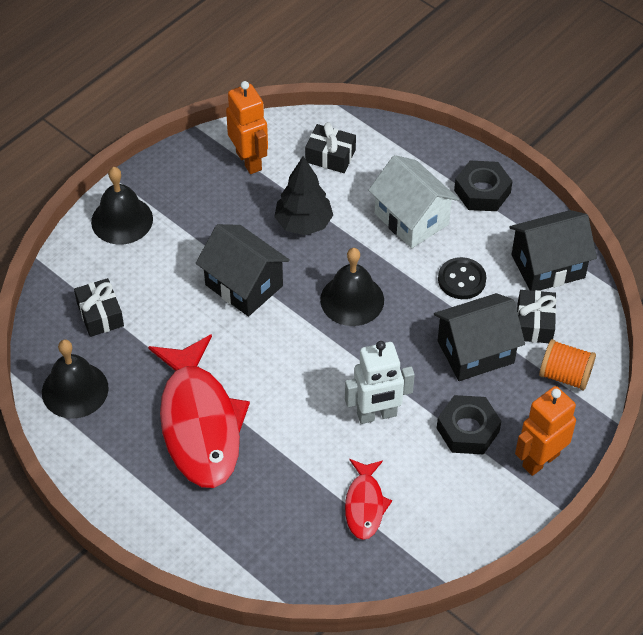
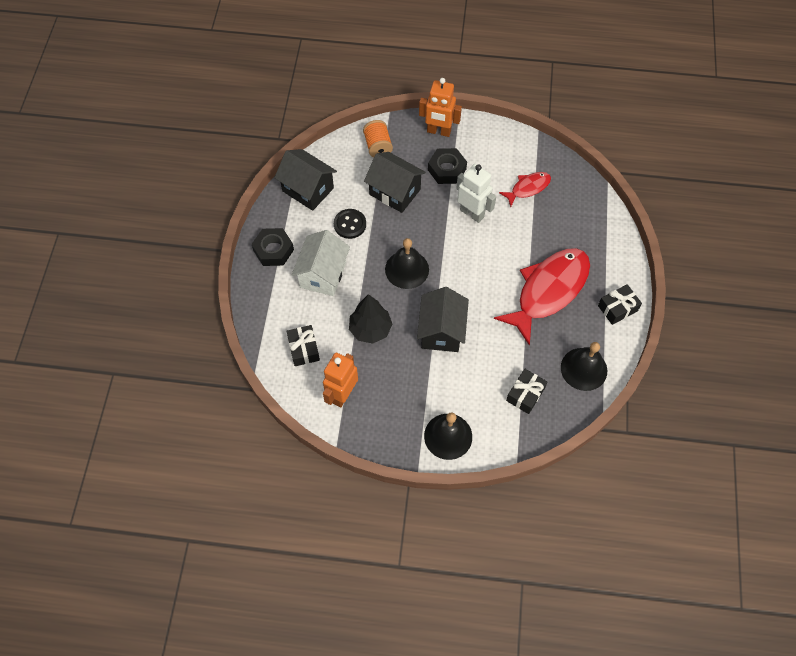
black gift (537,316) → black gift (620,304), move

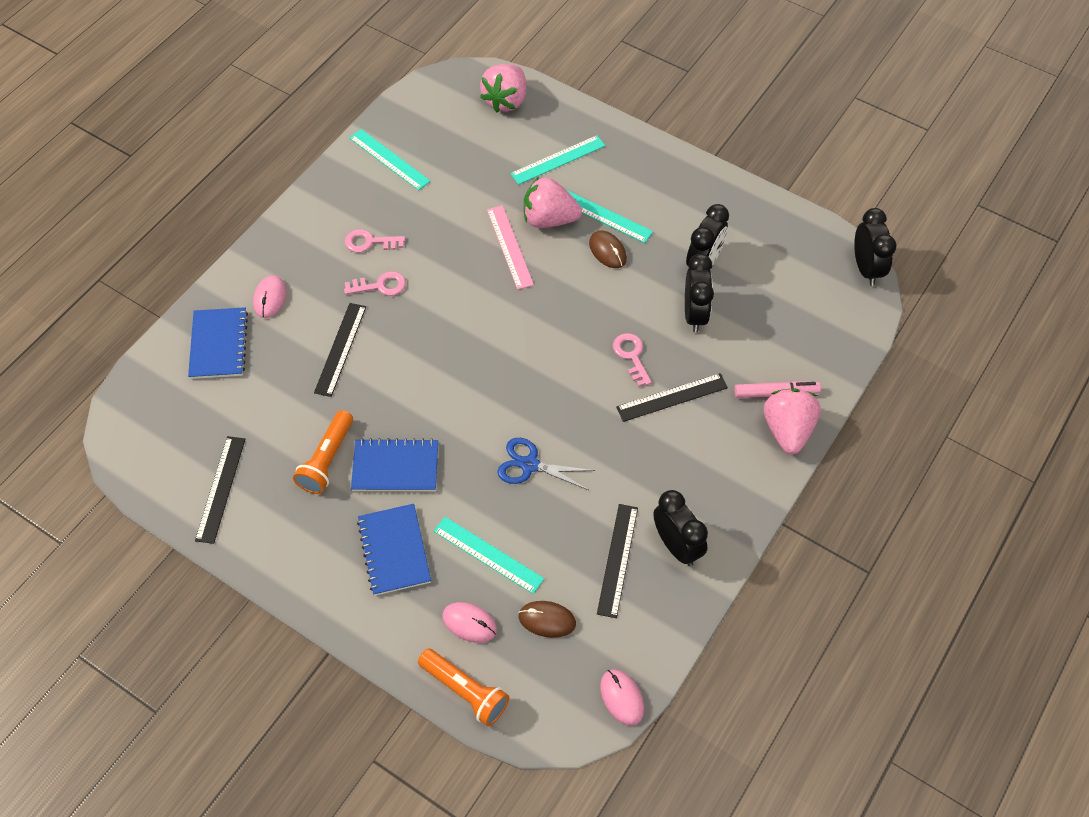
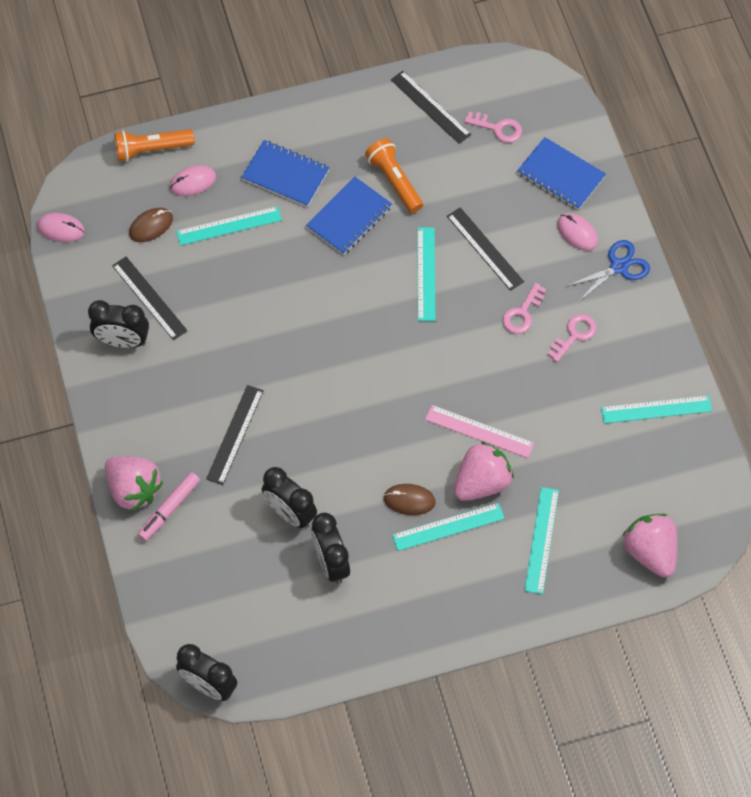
pink key (632,360) → pink key (493,127), move
blue scissors (546,464) → blue scissors (608,271), move
- → turquoise ruler (426,274)

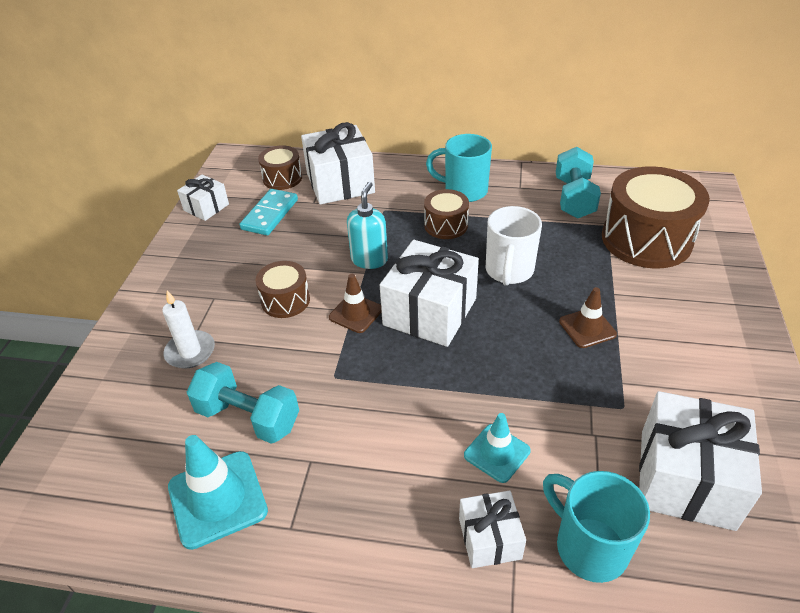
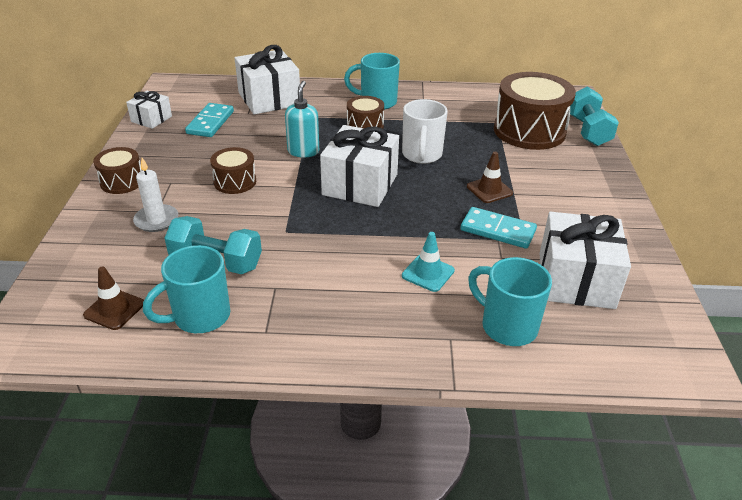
brown drum (280,167) → brown drum (117,170), move
turquoise dumbbell (578,183) → turquoise dumbbell (594,116), move
brown traffic cone (355,303) → brown traffic cone (113,298), move
turquoise traffic cone (218,492) → turquoise mug (187,289)
white gift (492,529) → -
- → turquoise domino (499,228)

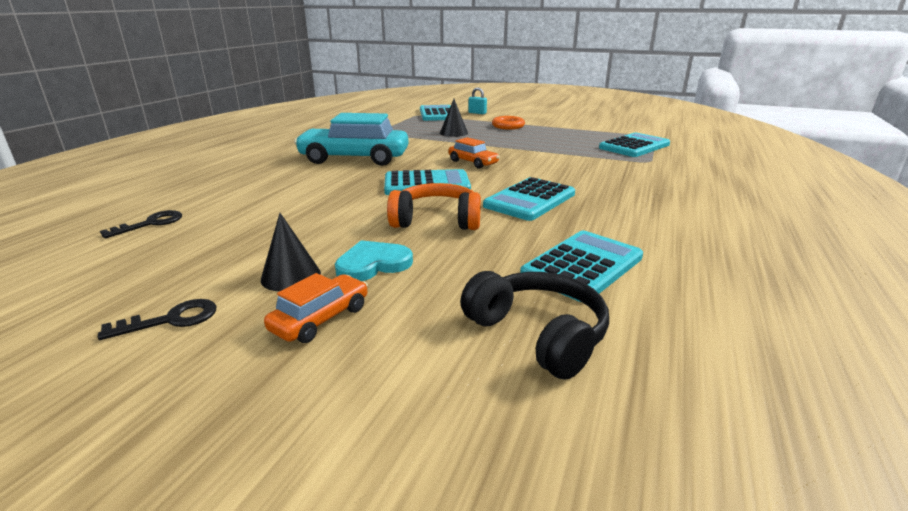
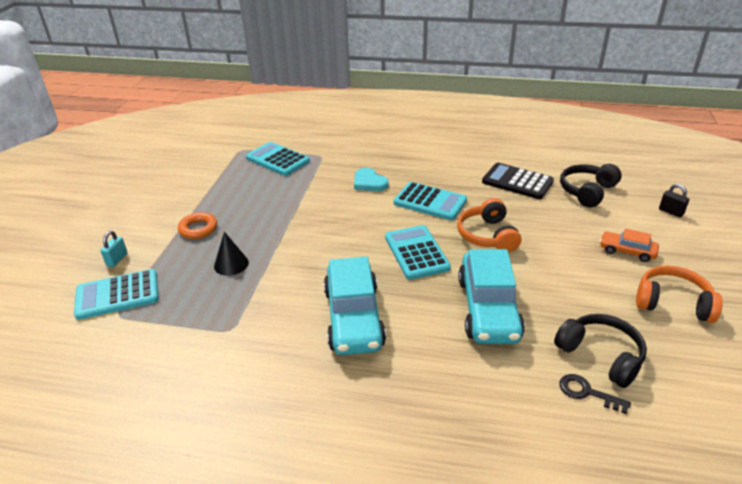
orange car (474,153) → -
black cone (291,252) → -
turquoise calculator (581,266) → black calculator (518,181)
turquoise heart (374,260) → turquoise heart (371,179), move
black key (157,319) → orange headphones (679,294)
- → black padlock (674,200)
- → turquoise car (491,296)
- → black headphones (600,351)

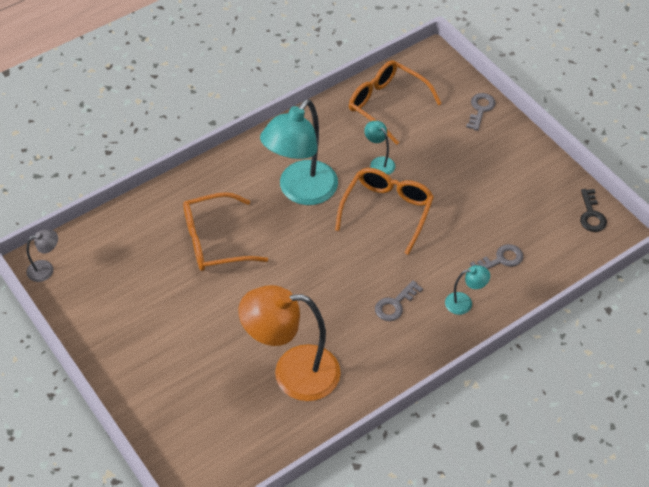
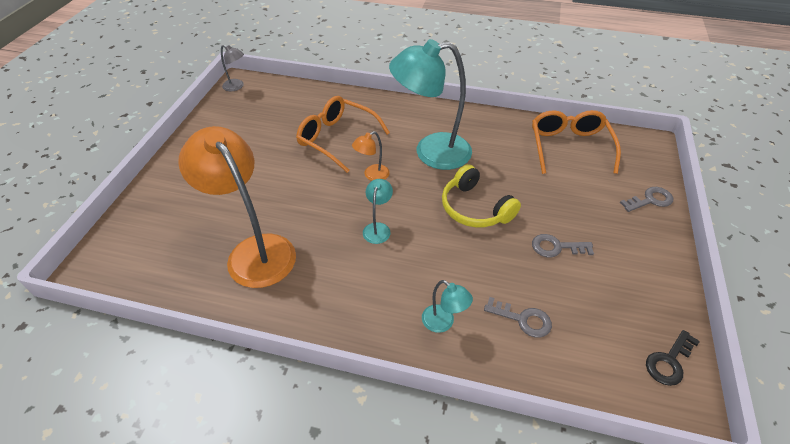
turquoise lamp (379,148) → turquoise lamp (378,211), move
orange glasses (384,211) → yellow headphones (481,195)
grey key (399,300) → grey key (563,245), move
- → orange lamp (371,156)

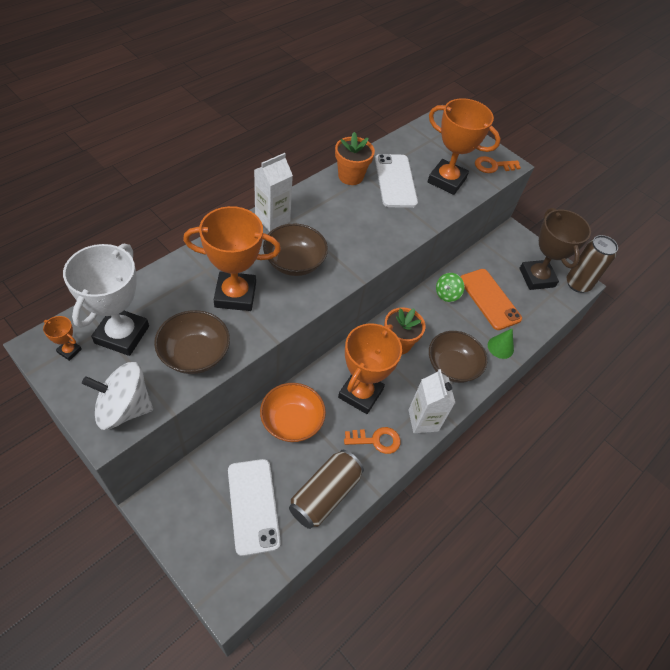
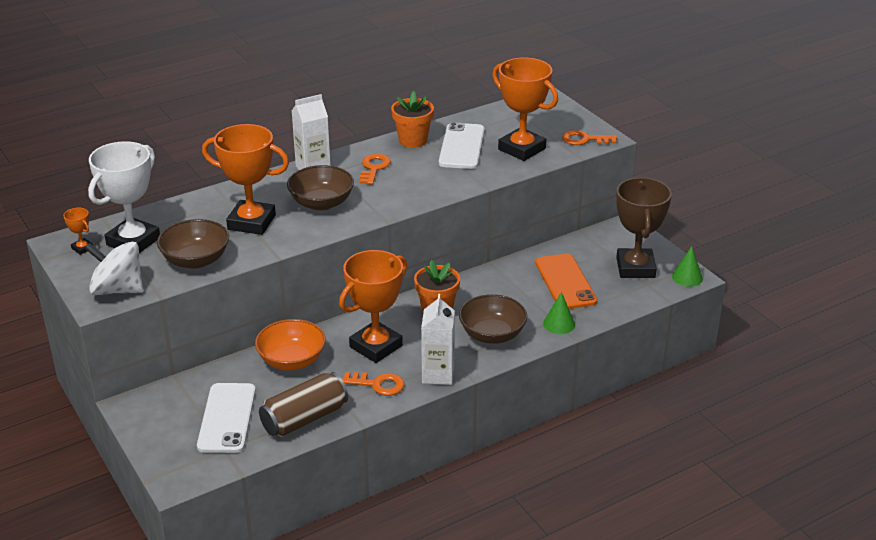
brown can (592,264) → green cone (687,266)
green spinning top (450,287) → -
- → orange key (375,169)

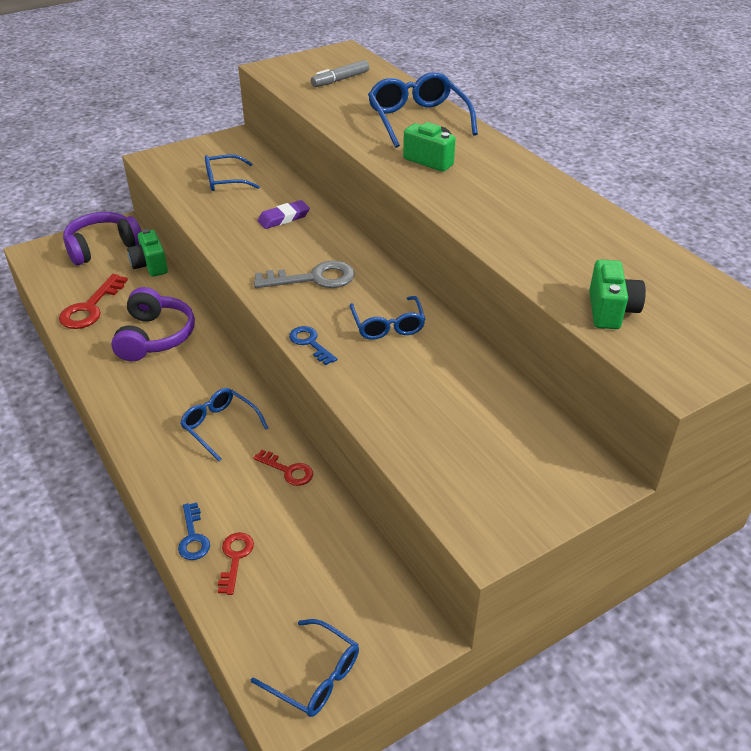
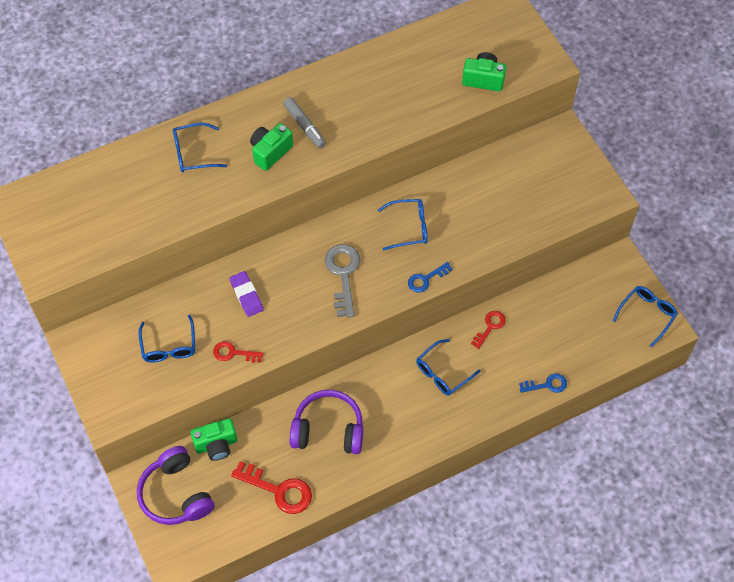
grey marker (340,73) → grey marker (304,122), move
blue glasses (423,110) → blue glasses (200,147), x0.63
red key (236,563) → red key (238,352), move

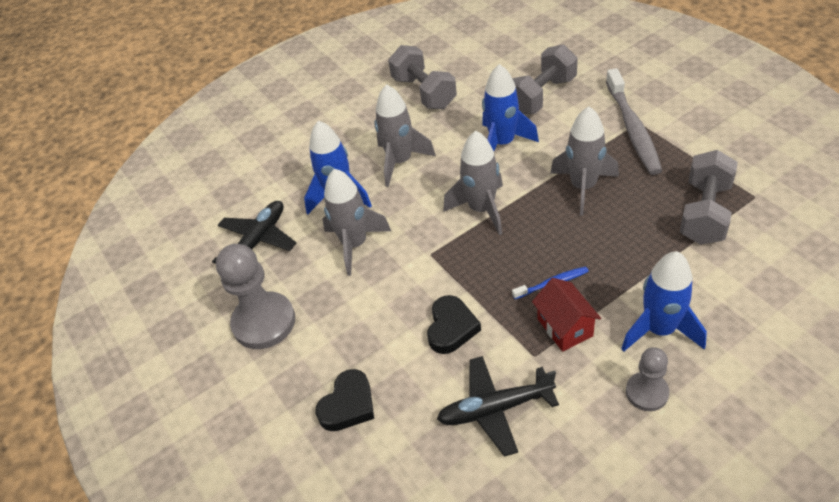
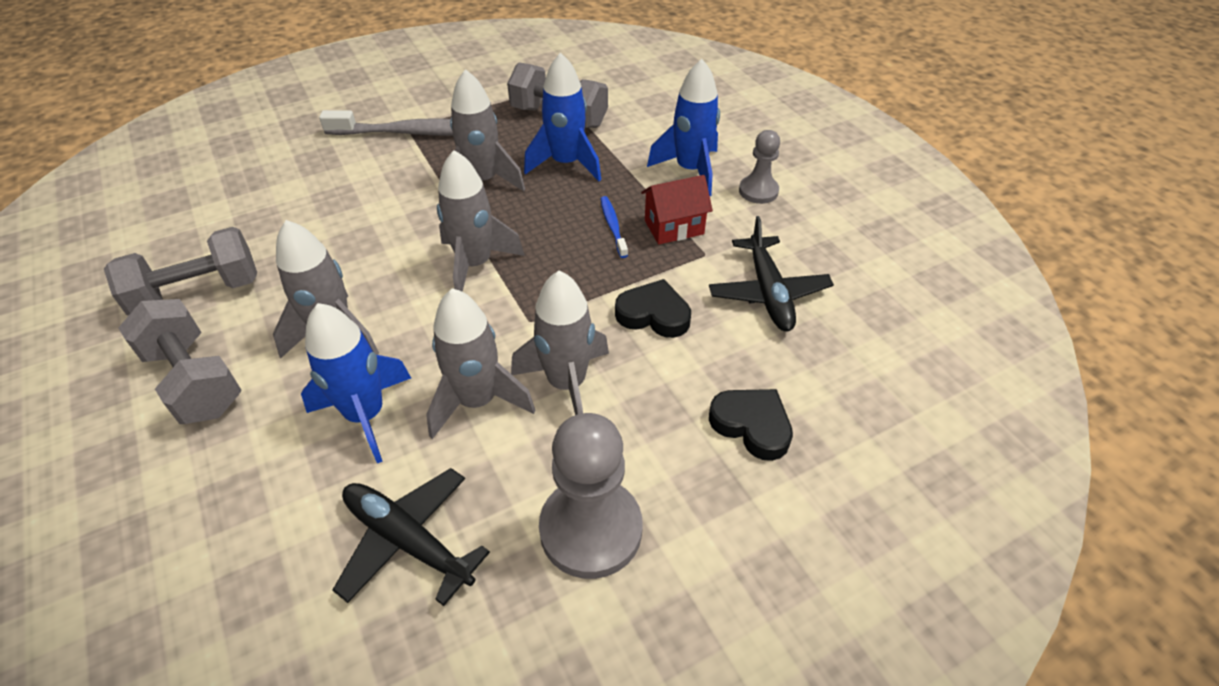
grey dumbbell (545,79) → grey dumbbell (180,361), move
blue rocket (510,107) → blue rocket (562,116), move
- → grey rocket (560,343)

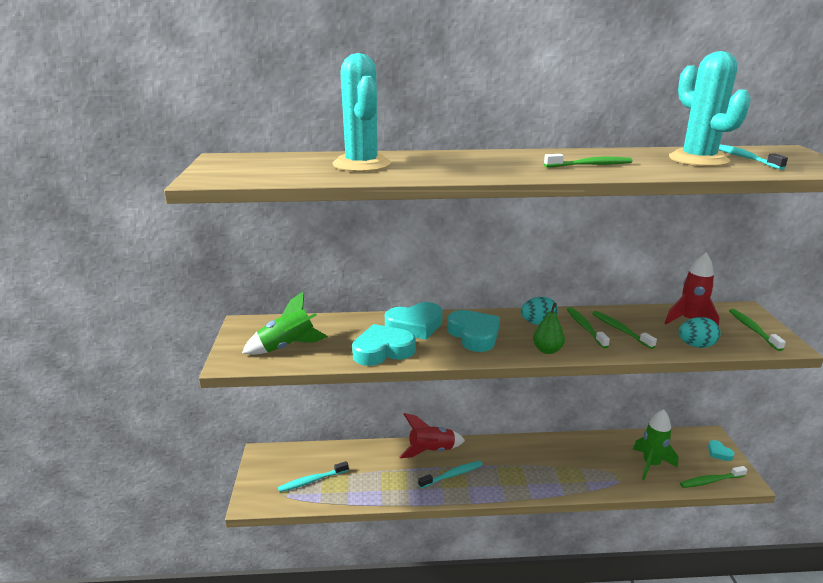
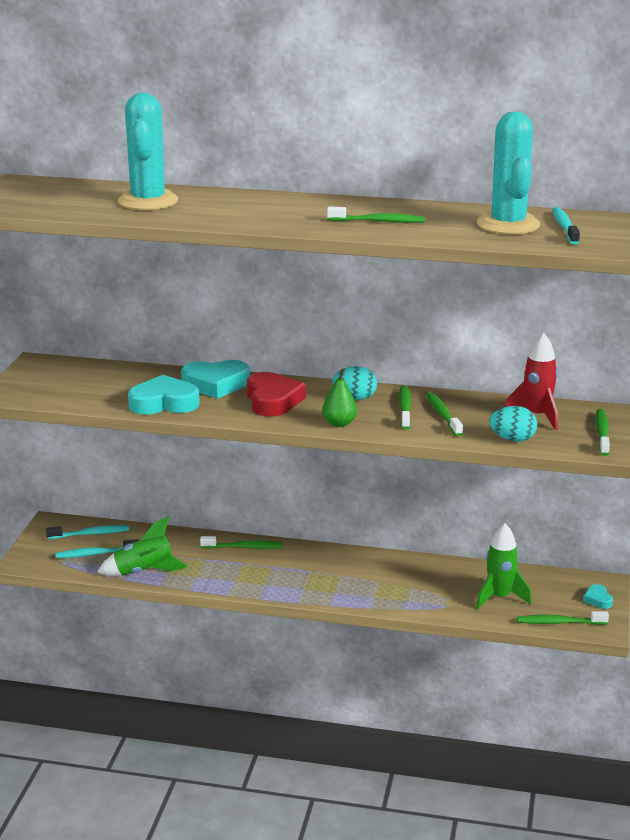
green rocket (285,323) → green rocket (142,546), move
turquoise heart (473,331) → red heart (276,394)
red rocket (432,435) → green toothbrush (241,542)
turquoise toothbrush (450,474) → turquoise toothbrush (87,532), move

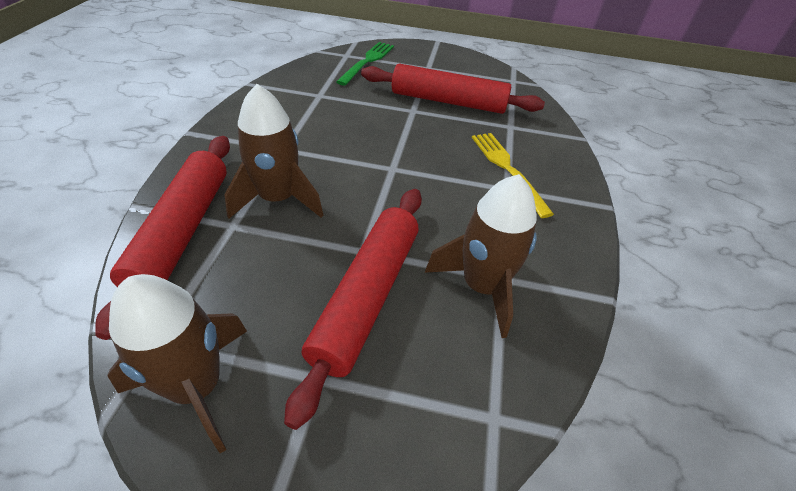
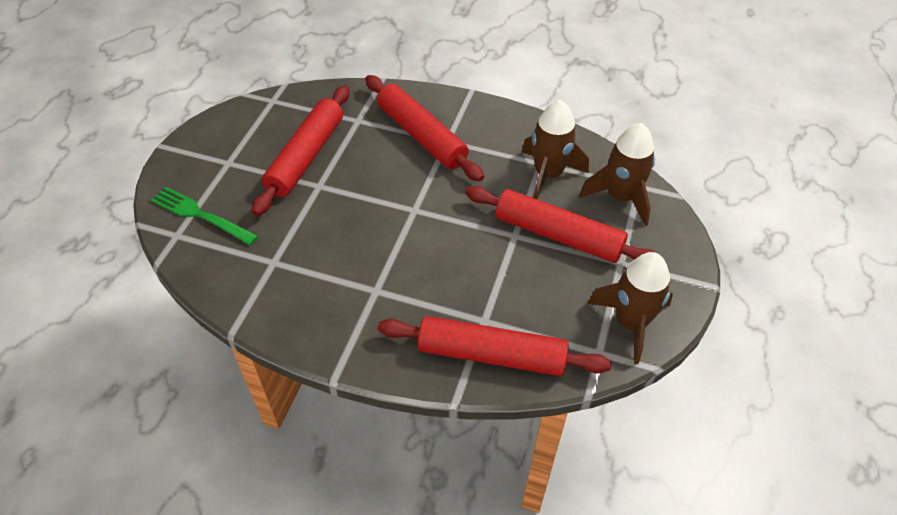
brown rocket (273,151) → brown rocket (617,174), move
yellow fork (513,175) → red rolling pin (424,128)

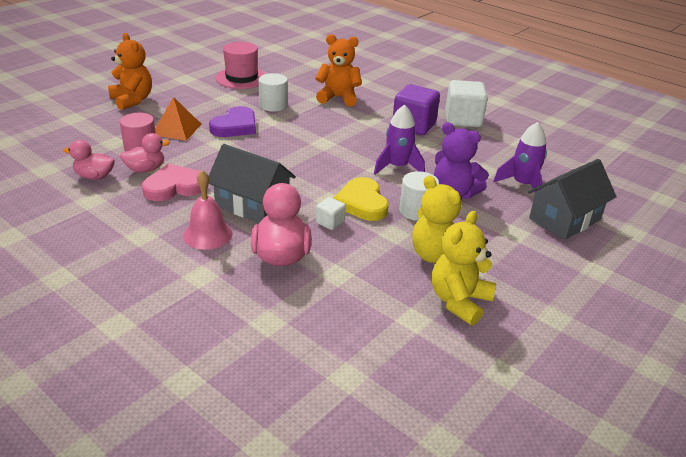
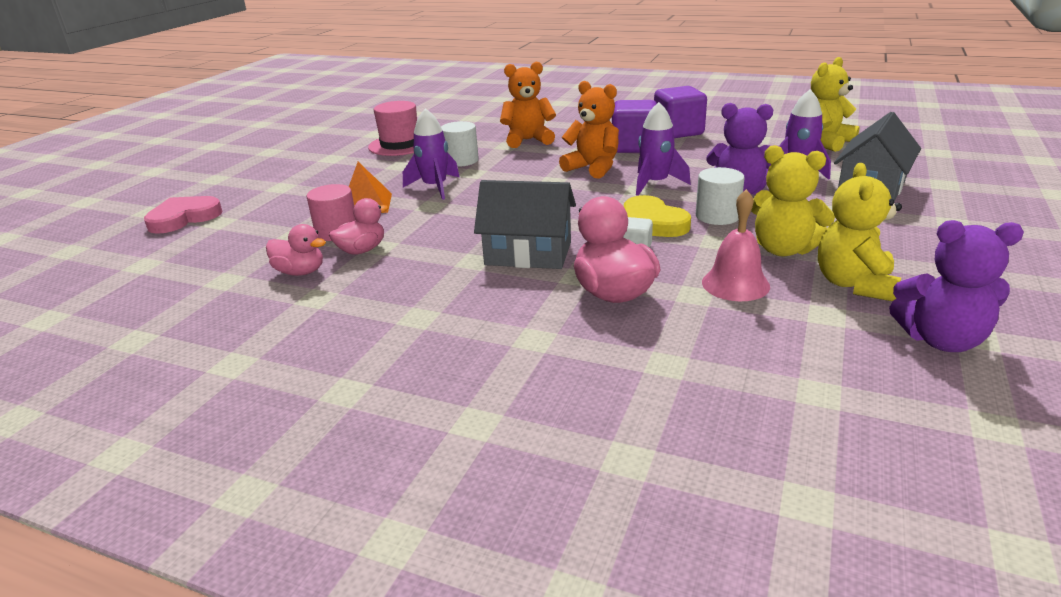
orange teddy bear (130,71) → orange teddy bear (589,130), move
white cube (466,103) → purple cube (680,112)
purple heart (232,121) → purple rocket (431,154)
pink duck (89,160) → pink duck (296,250), 150 degrees counterclockwise
pink heart (171,182) → pink heart (183,215), move
pink bell (208,210) → pink bell (736,245), move
- → yellow teddy bear (835,104)
- → purple teddy bear (956,286)

